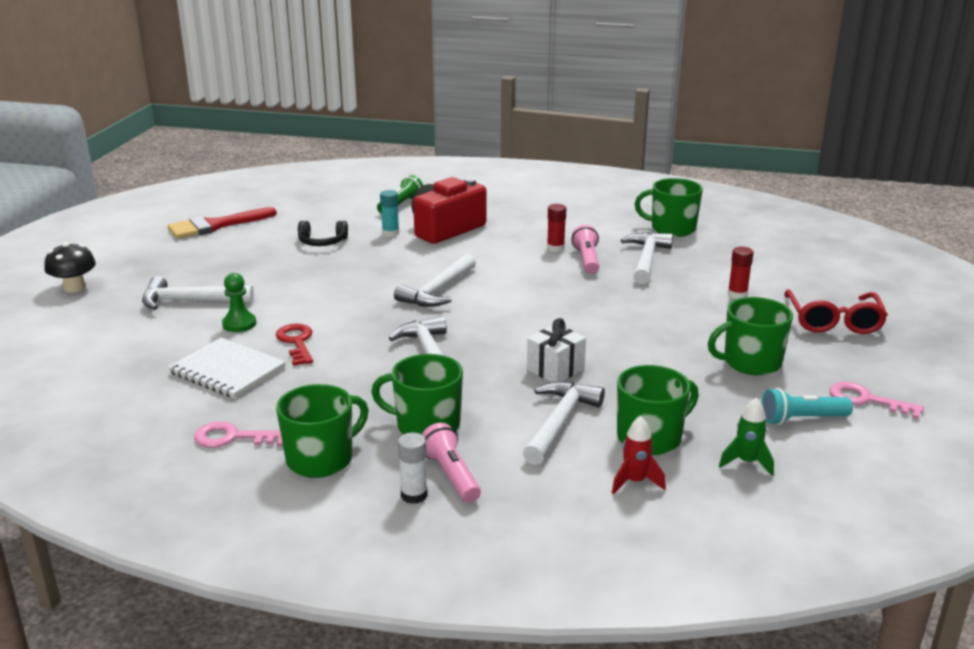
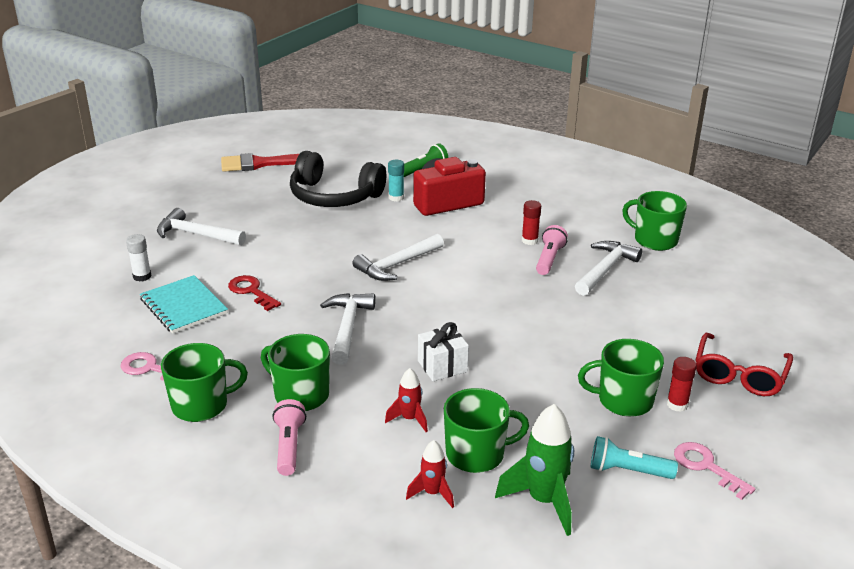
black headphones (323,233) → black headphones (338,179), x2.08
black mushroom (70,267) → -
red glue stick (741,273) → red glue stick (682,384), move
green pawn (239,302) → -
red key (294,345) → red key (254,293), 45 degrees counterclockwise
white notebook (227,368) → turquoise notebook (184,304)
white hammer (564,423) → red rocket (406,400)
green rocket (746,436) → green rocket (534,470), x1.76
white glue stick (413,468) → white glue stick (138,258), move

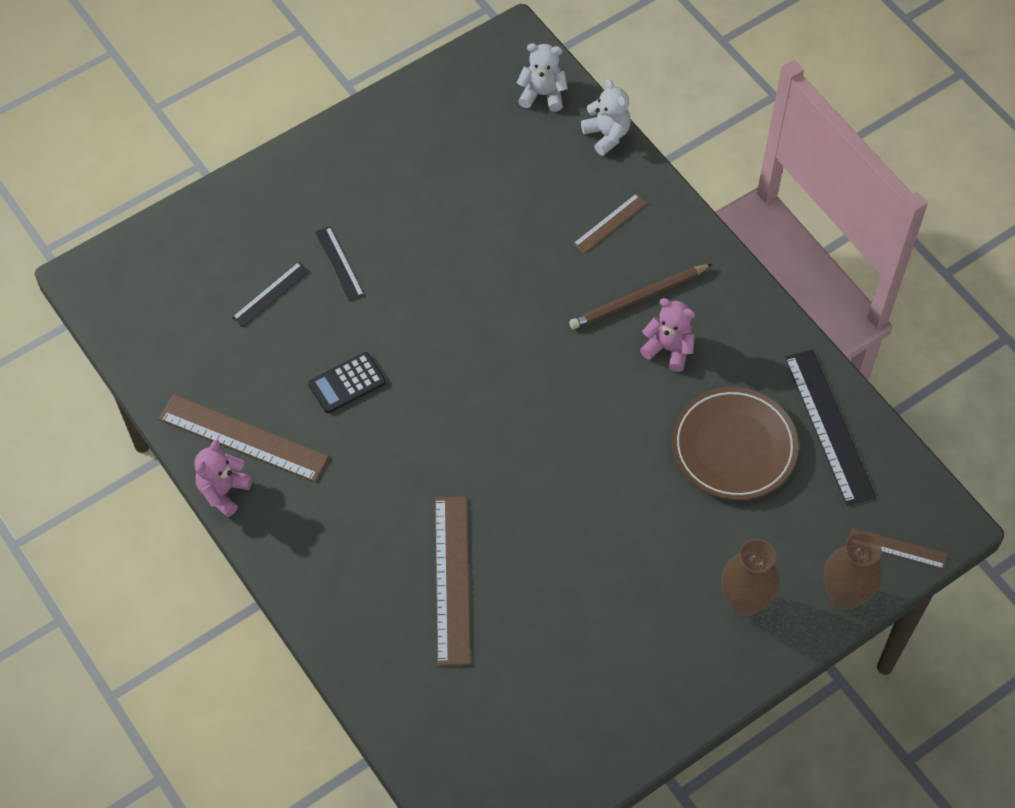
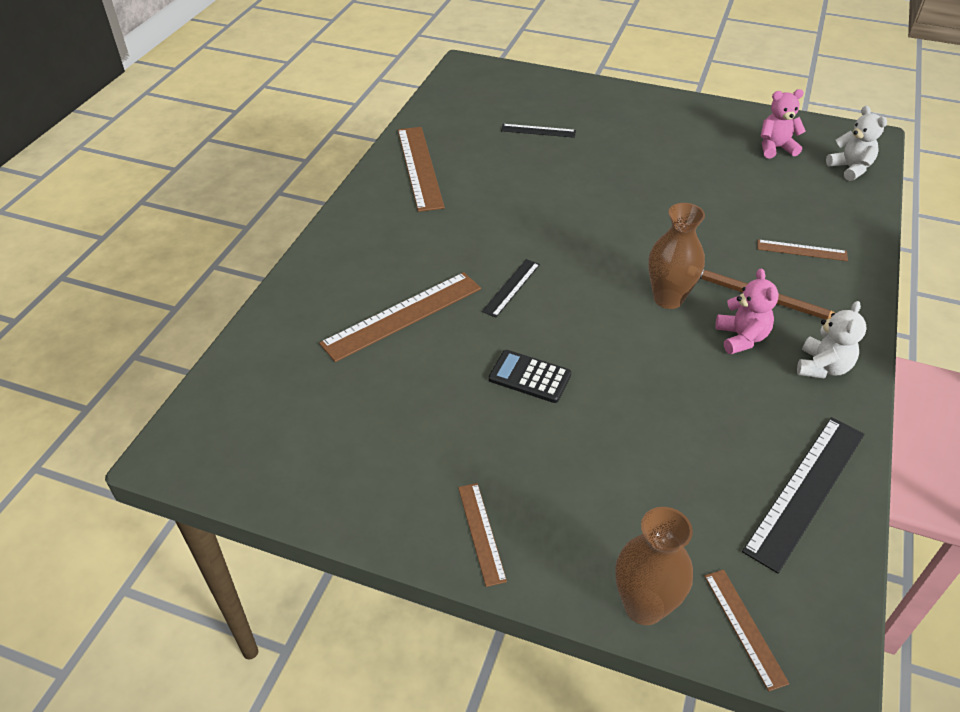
white teddy bear (606,117) → white teddy bear (831,340), move
black ruler (339,263) → black ruler (511,288), move
black calculator (347,382) → black calculator (530,376), move
brown plate (735,443) → -
pink teddy bear (223,478) → pink teddy bear (783,124), move
brown vase (750,578) → brown vase (676,256), move
- → brown ruler (482,535)

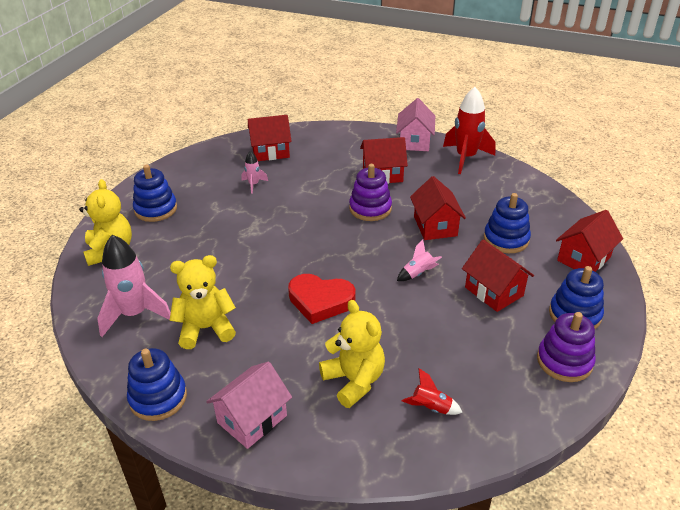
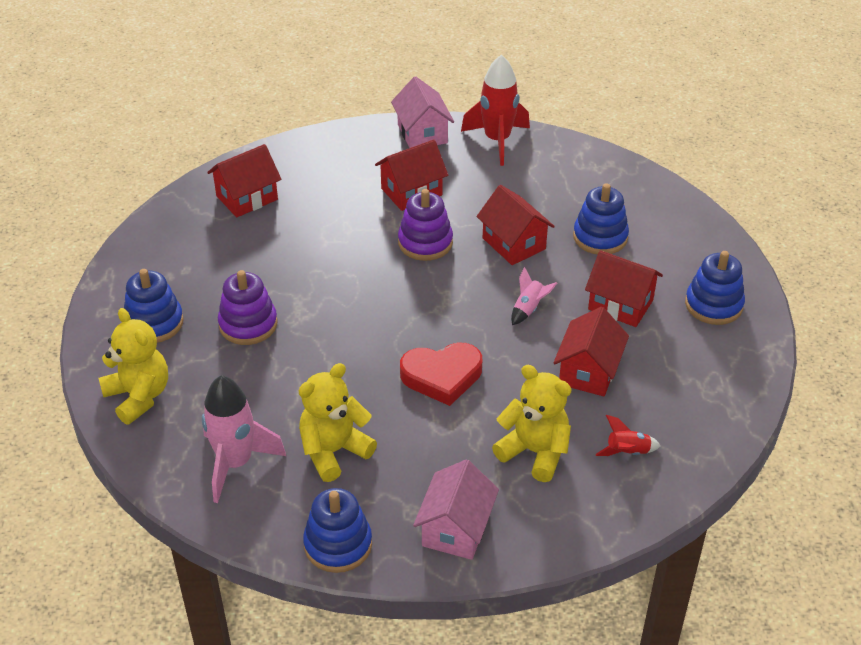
pink rocket (255,172) → -
red house (589,241) → red house (591,351), move
purple stacking toy (566,347) → purple stacking toy (248,307), move

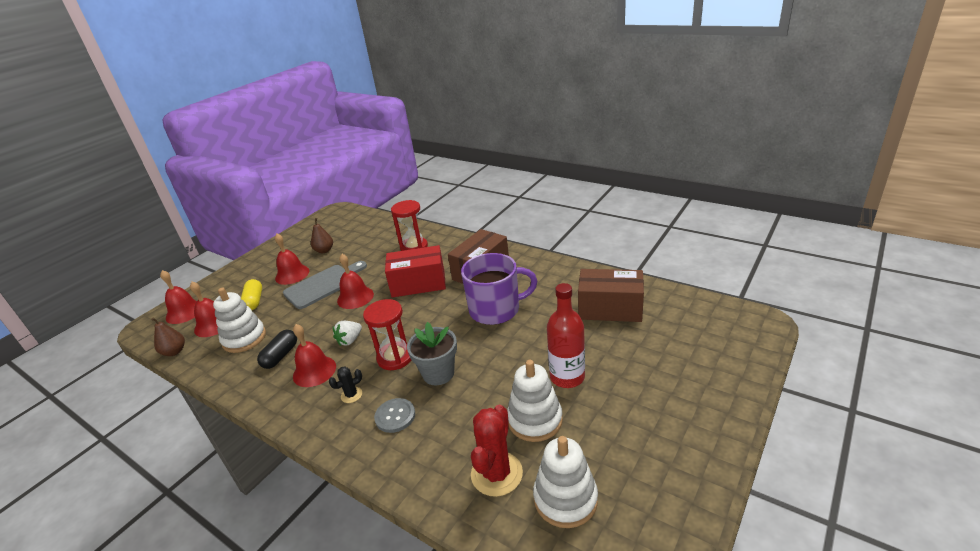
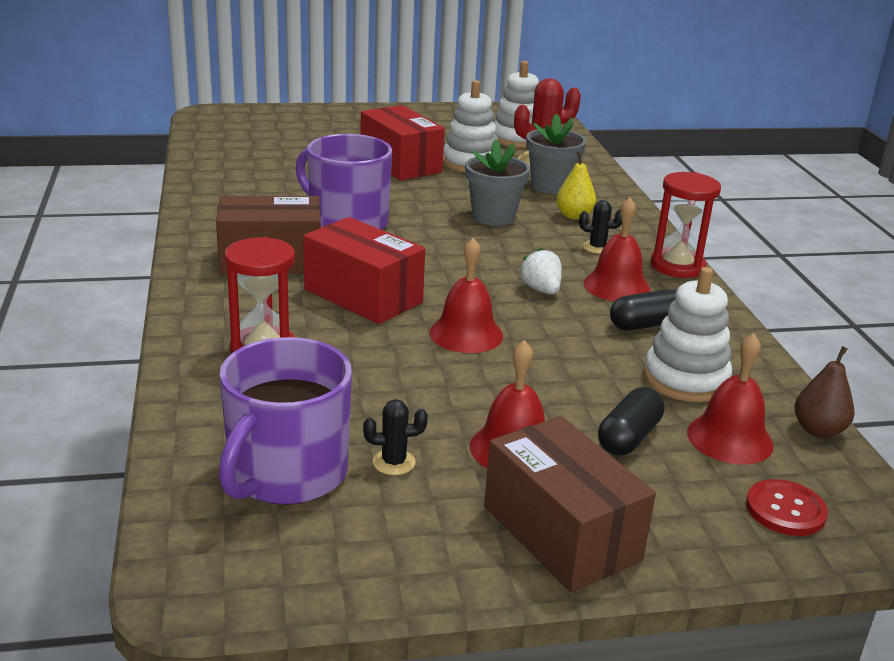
brown pear (322,235) → black cactus (395,437)
grey cutting board (325,285) → -
brown box (611,295) → brown box (570,504), move
red bell (178,297) → red button (787,507)
yellow capsule (251,294) → black capsule (631,421)
red bottle (566,335) → red box (402,143)
red hourglass (387,334) → red hourglass (685,225), move
white strawberry (347,333) → white strawberry (540,271), 105 degrees counterclockwise
grey button (394,415) → yellow pear (576,185)
- → grey flower pot (556,154)
- → purple mug (285,421)

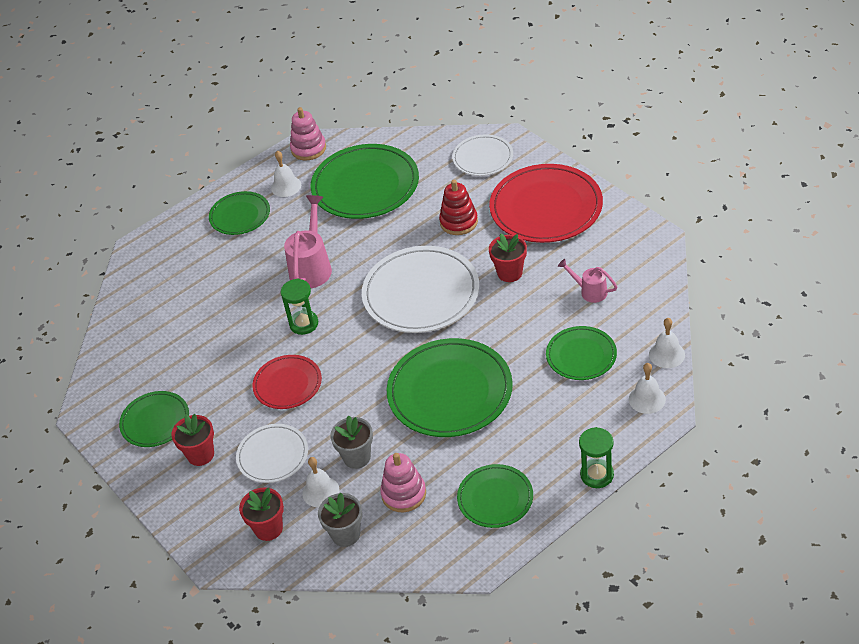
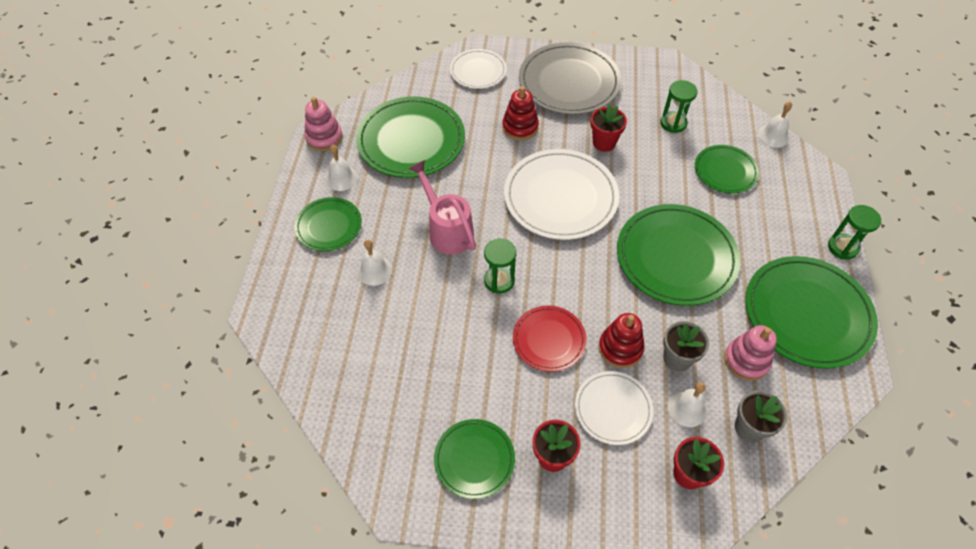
red plate (546,203) → grey plate (570,78)
pink watering can (587,281) → green hourglass (679,106)
white bell (647,388) → white bell (374,263), move
green plate (495,496) → green plate (811,312), x1.77
- → red stacking toy (621,340)

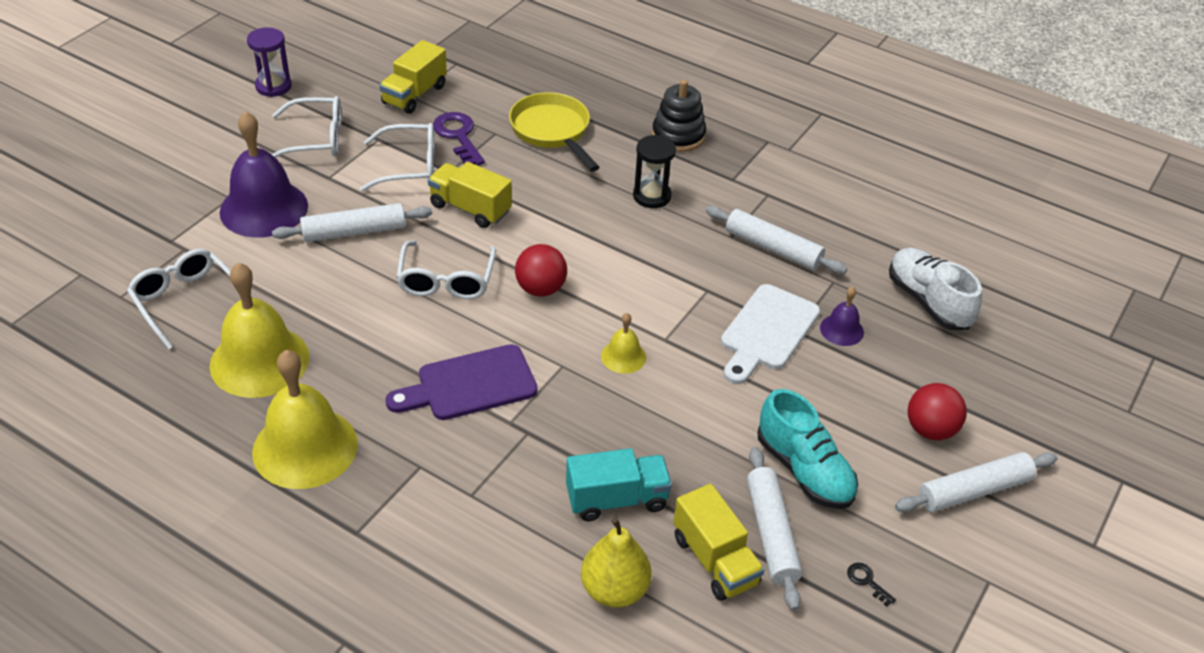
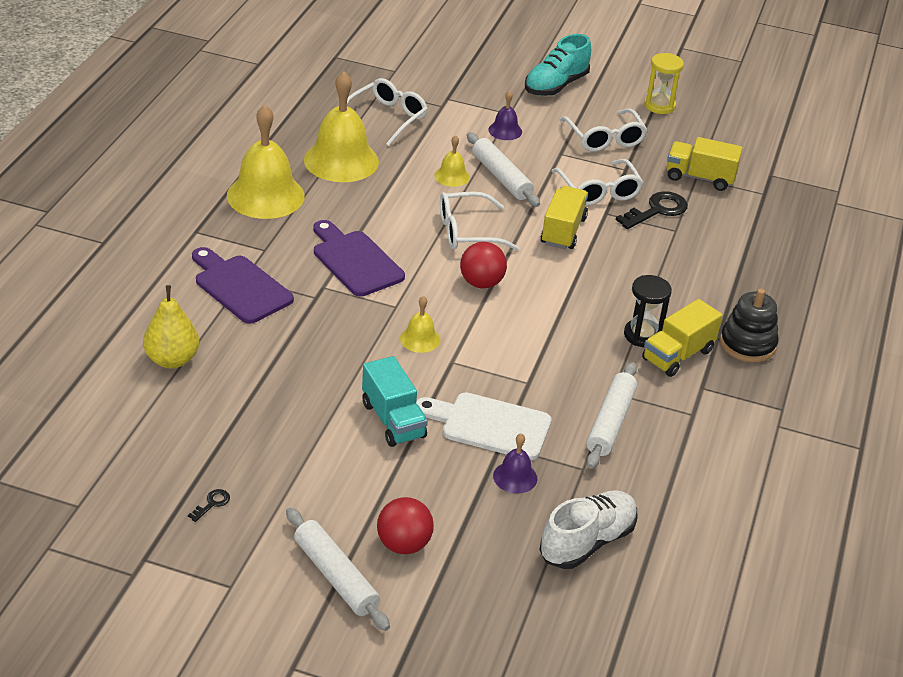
purple hourglass (269,62) → yellow hourglass (664,83)
yellow pan (554,132) → -
purple bell (264,174) → purple bell (505,115), x0.47
purple key (459,138) → black key (652,210)
turquoise shoe (807,449) → turquoise shoe (558,65), move
white rolling pin (774,529) → -
turquoise truck (619,484) → turquoise truck (395,401), move
yellow truck (719,542) → yellow truck (682,338), move
- → yellow bell (452,161)
- → purple cutting board (243,285)

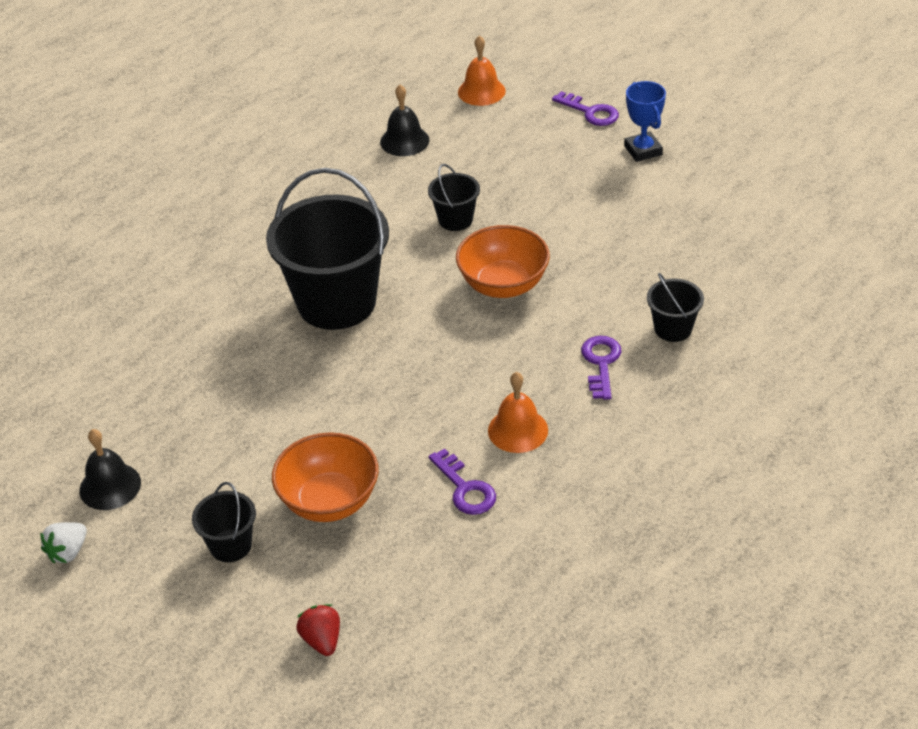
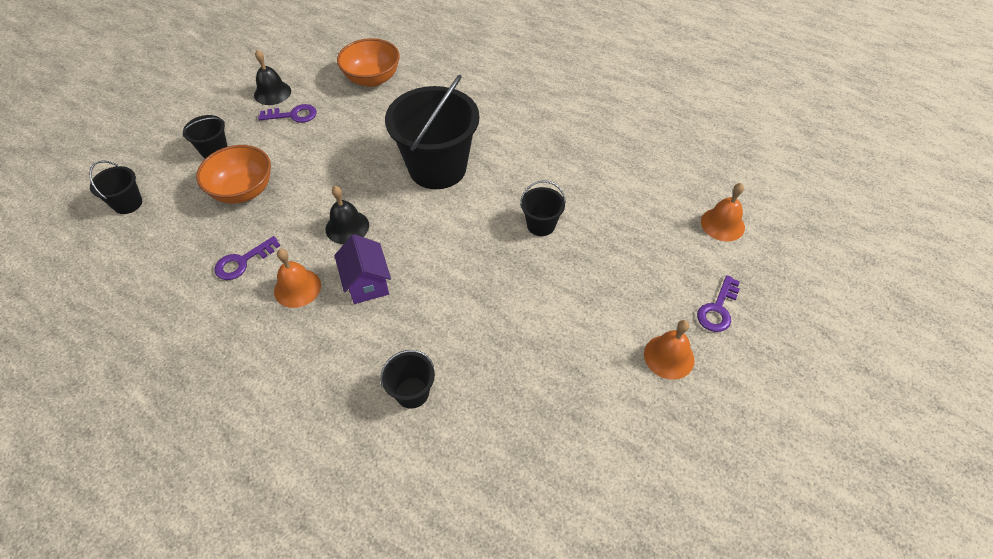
blue trophy (645,121) → orange bell (669,350)
black bell (404,120) → black bell (347,215), move
orange bowl (503,261) → orange bowl (368,62), move
purple key (601,368) → purple key (287,113), move
white strawberry (63,543) → -
red strawberry (318,630) → black bucket (115,187)
- → purple house (362,269)

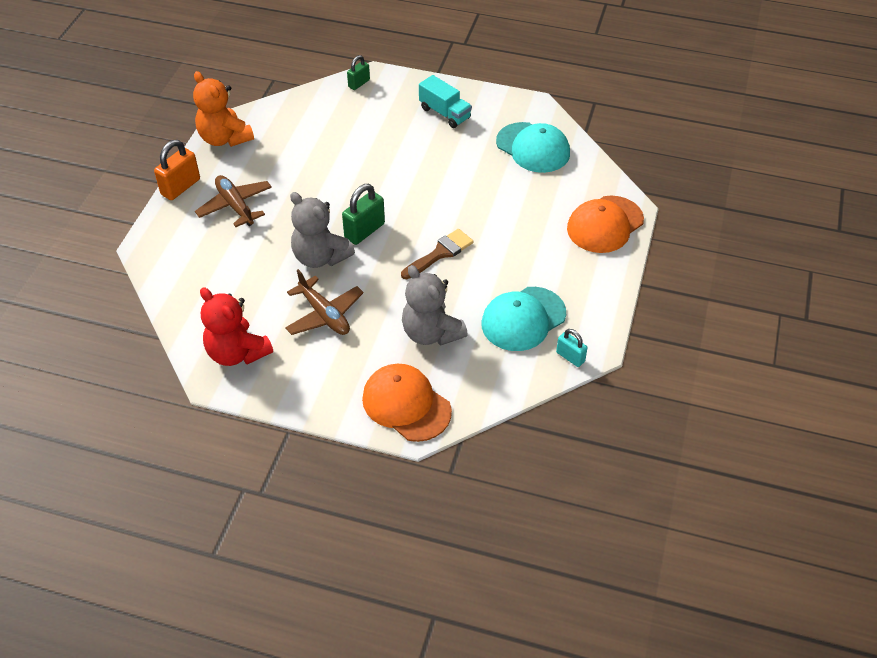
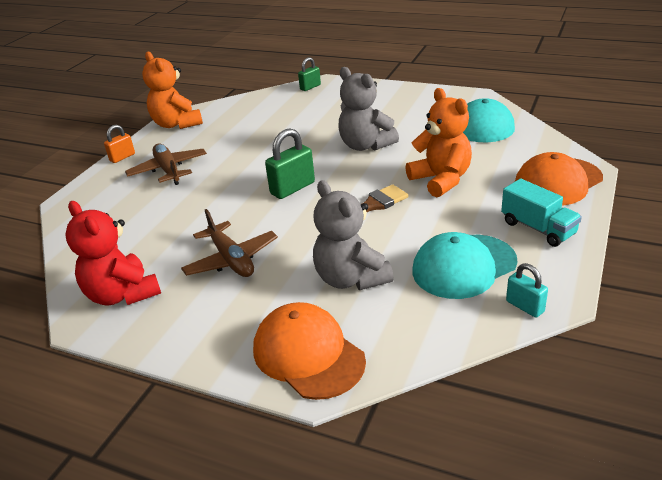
turquoise truck (445,101) → turquoise truck (541,213), move
orange padlock (177,170) → orange padlock (119,144), x0.62
grey teddy bear (322,230) → grey teddy bear (368,109), move
- → orange teddy bear (438,142)

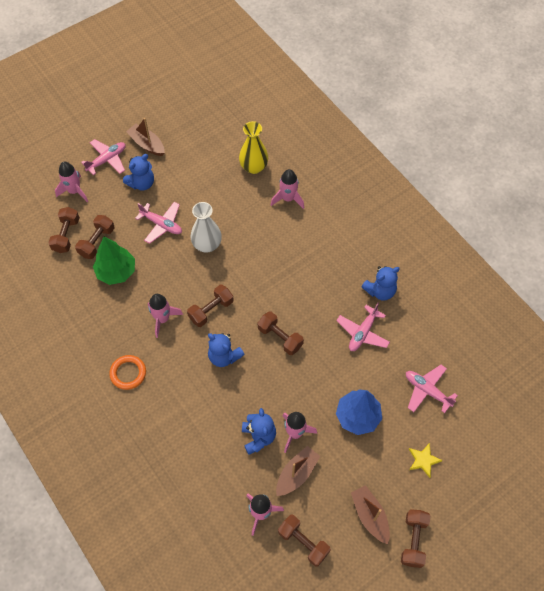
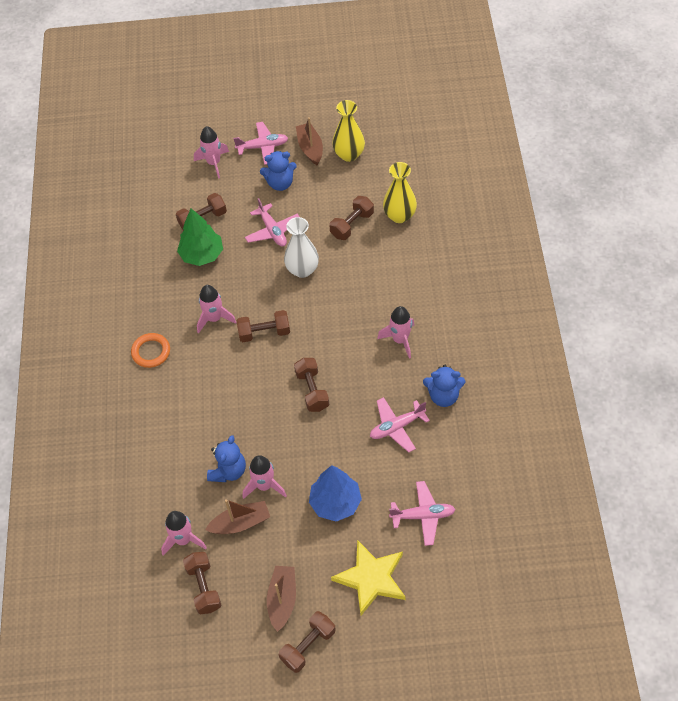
pink rocket (287,189) → pink rocket (395,332), move
brown dumbbell (64,230) → brown dumbbell (351,218), move
blue teddy bear (226,350) → -
pink plane (432,389) → pink plane (422,513), 105 degrees clockwise
yellow star (426,460) → yellow star (368,577), x1.90
- → yellow vase (348,131)

